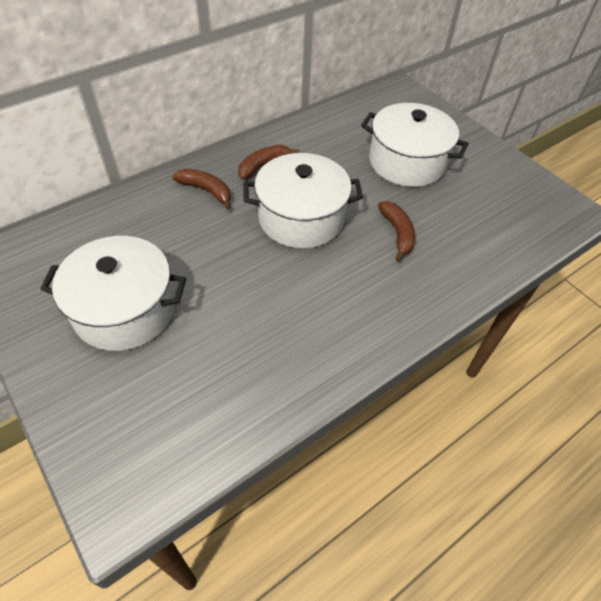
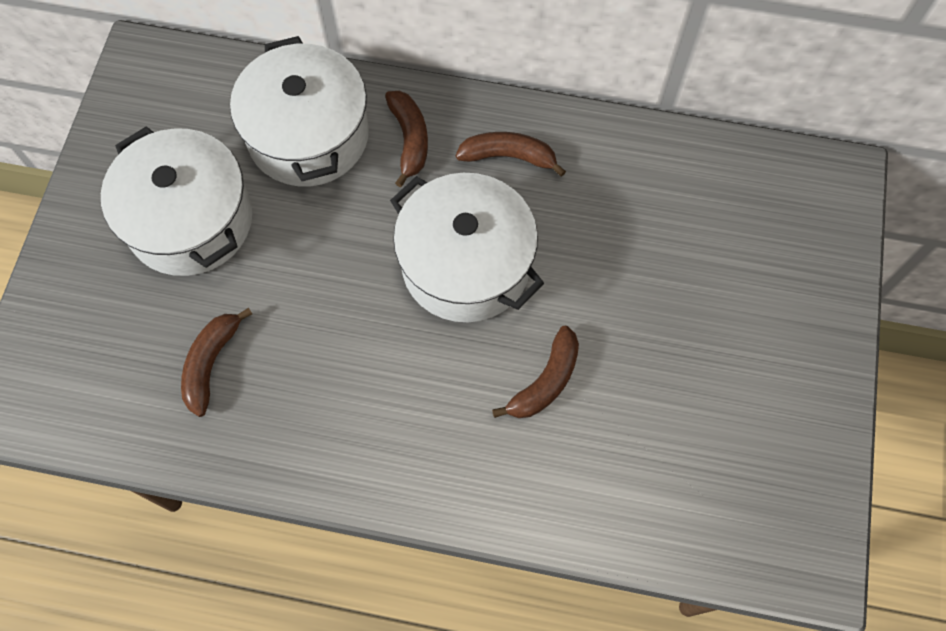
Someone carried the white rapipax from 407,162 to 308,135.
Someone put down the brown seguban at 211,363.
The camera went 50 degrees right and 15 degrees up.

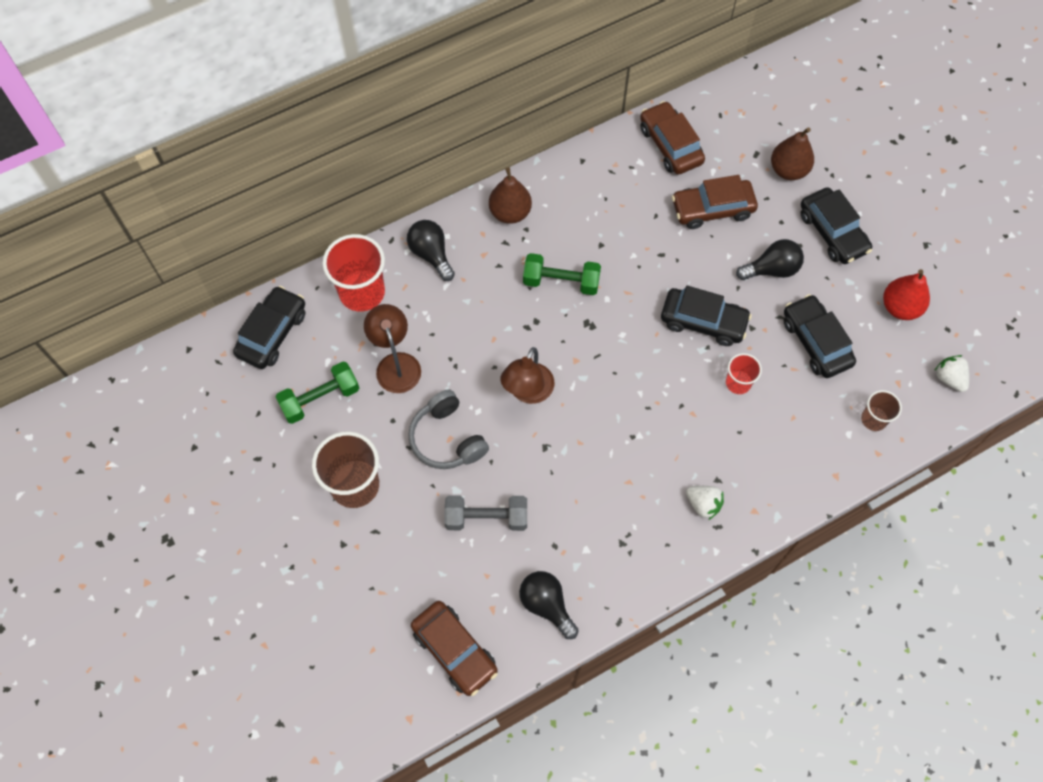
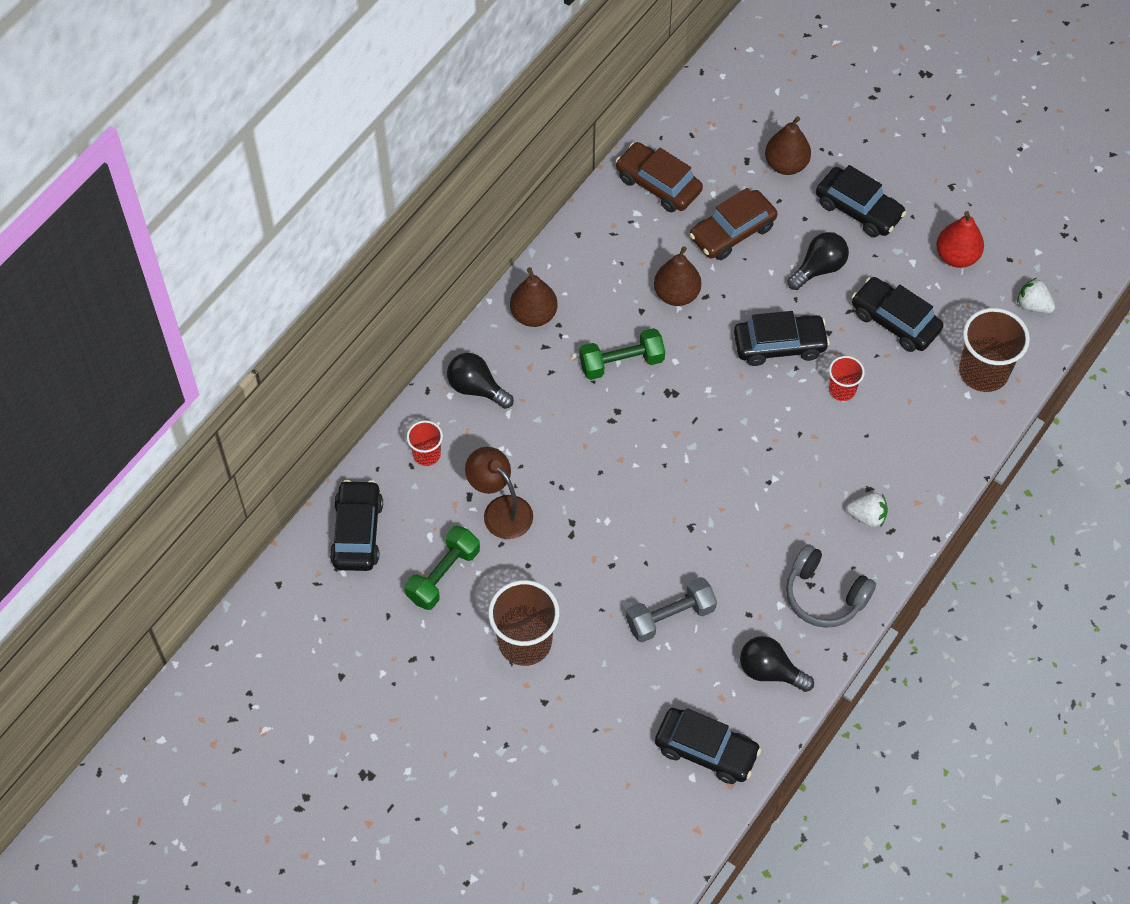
Someone scaled the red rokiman at 362,292 by 0.54.
Someone took away the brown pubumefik at 527,392.
Someone carried the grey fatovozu from 447,438 to 824,595.
Someone scaled the brown rokiman at 873,419 by 1.85.
Someone repainted the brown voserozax at 455,650, which became the black voserozax at 706,750.
Someone put down the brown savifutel at 676,294.
The camera went 25 degrees left and 5 degrees down.

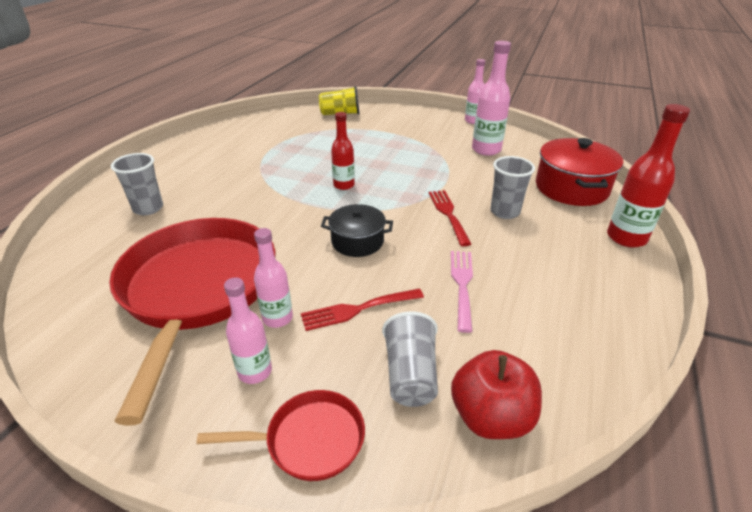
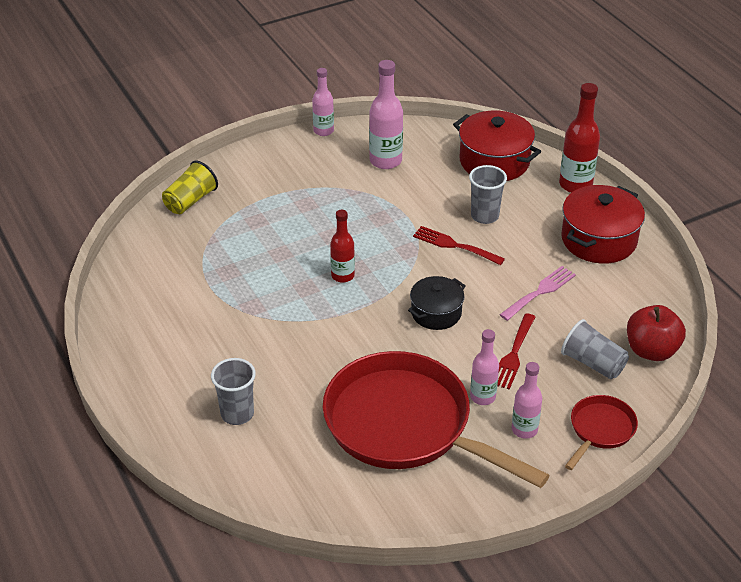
Someone rotated the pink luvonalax at 462,284 by 90 degrees clockwise.
Someone put down the red rapipax at 598,240.
The camera went 50 degrees left and 5 degrees up.

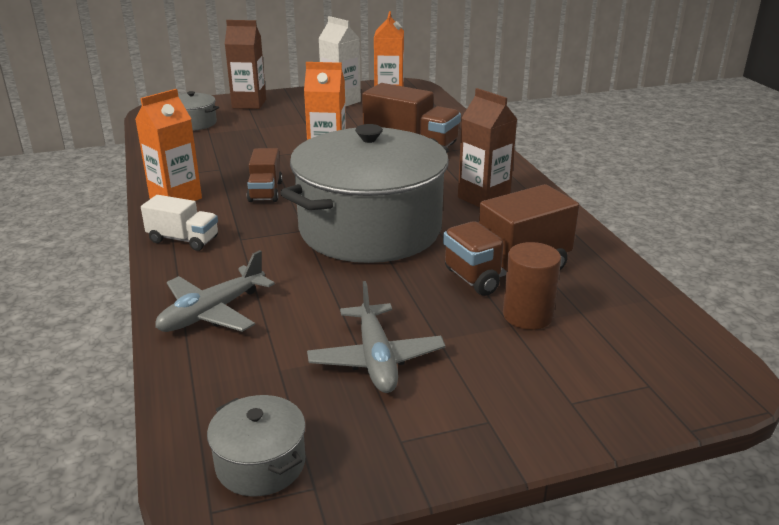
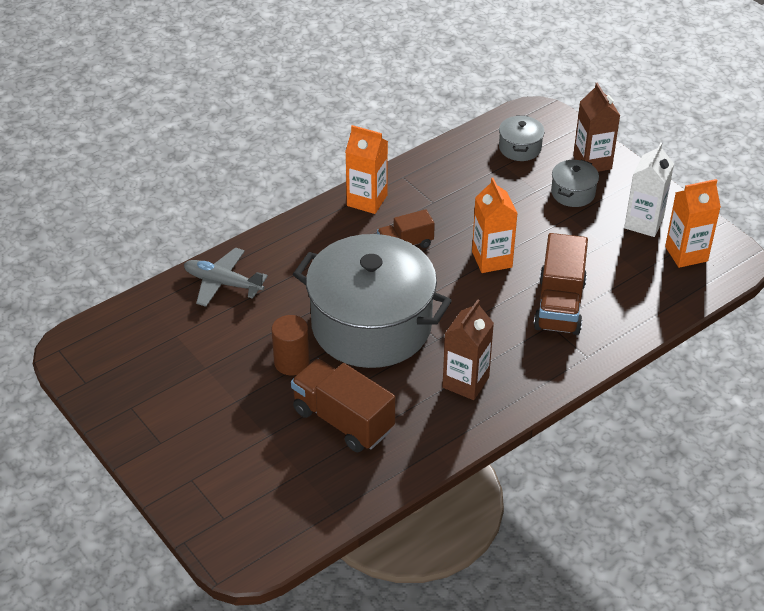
Someone took away the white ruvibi at 183,239.
Someone carried the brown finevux from 527,315 to 292,362.
Someone took away the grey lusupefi at 376,359.
Someone carried the grey rapipax from 260,464 to 573,193.
The camera went 70 degrees right and 15 degrees up.

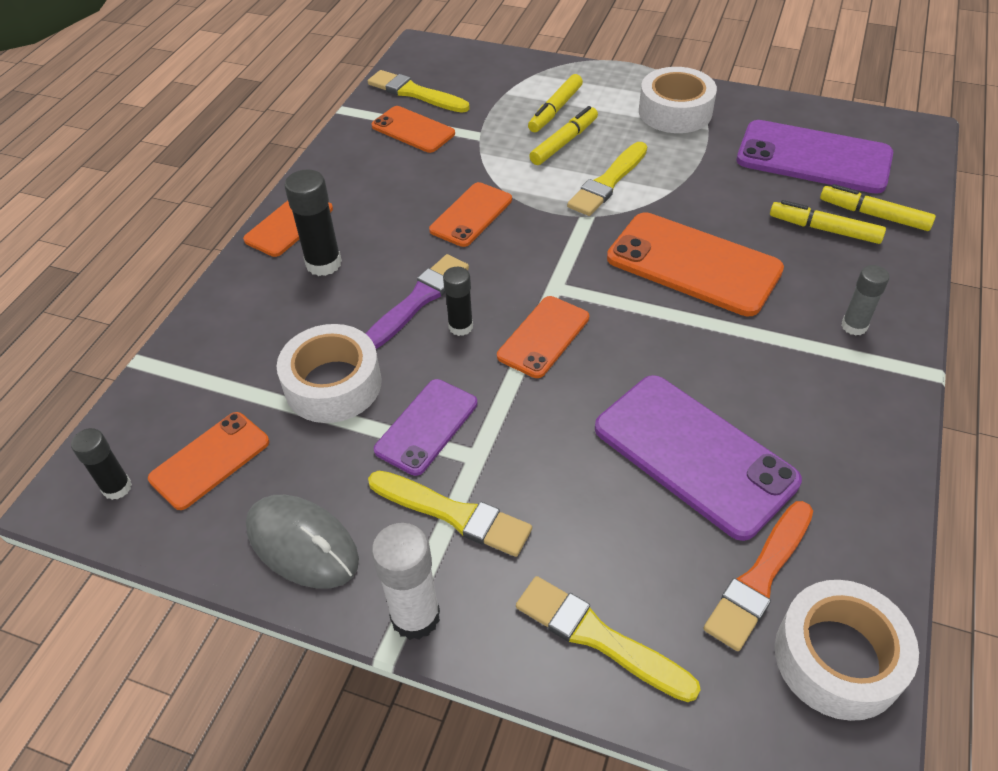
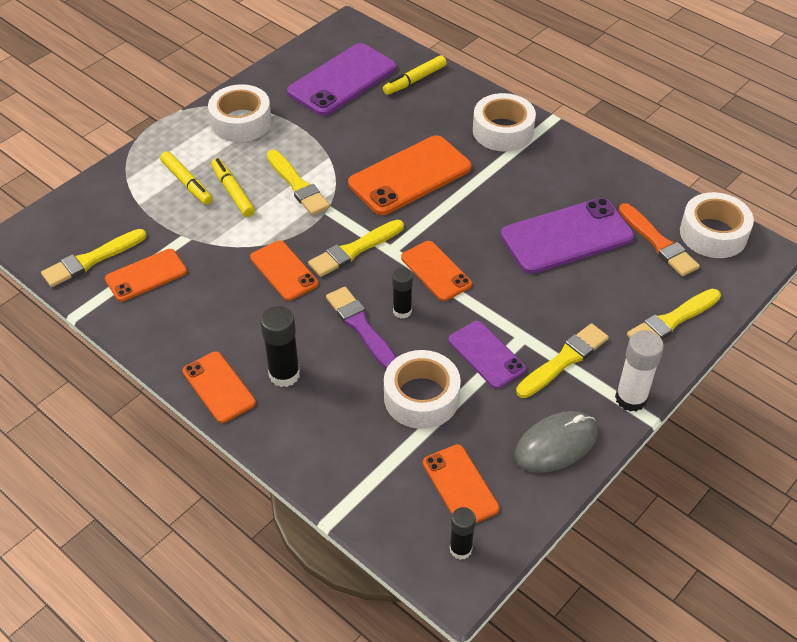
Someone took away the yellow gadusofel at 824,229.
Someone swapped the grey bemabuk at 854,326 for the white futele at 503,131.
Someone put down the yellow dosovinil at 354,250.
The camera went 70 degrees left and 0 degrees up.

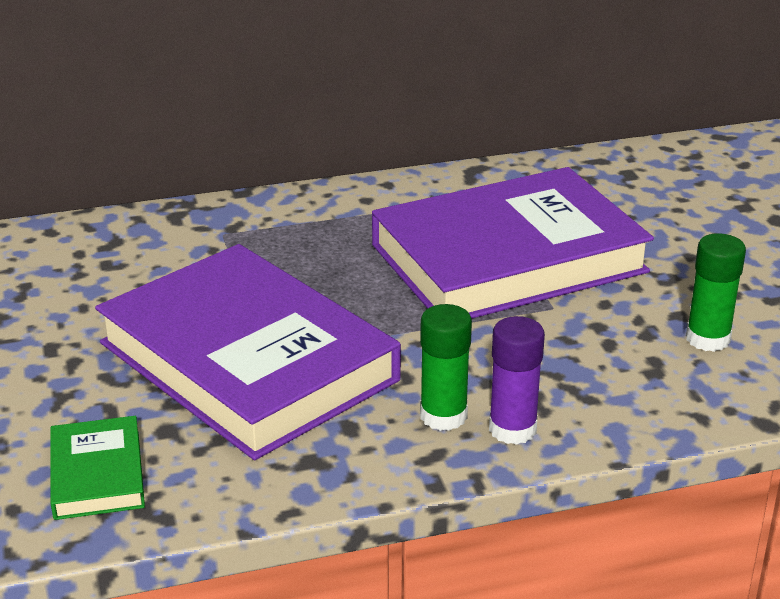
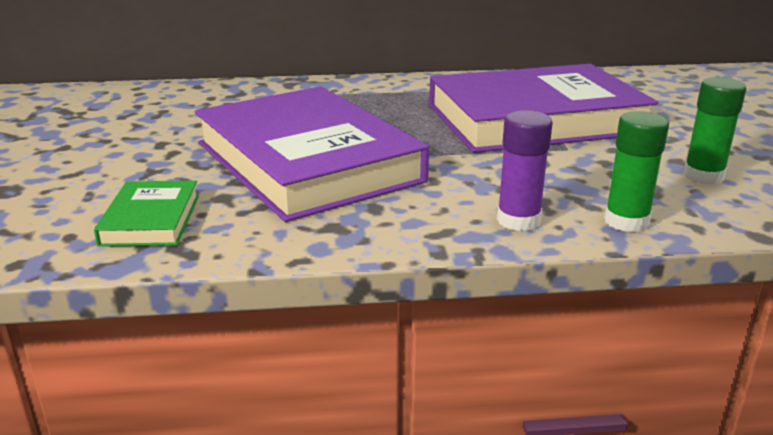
Someone carried the green bemabuk from 443,416 to 626,221.
The camera went 10 degrees right and 5 degrees down.

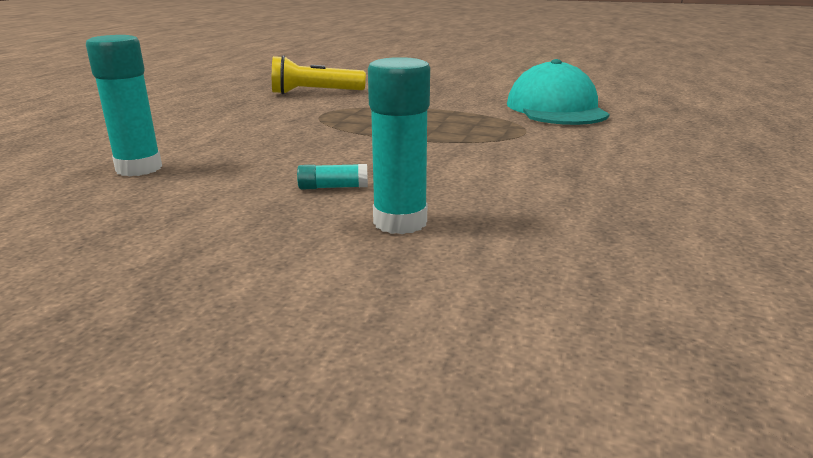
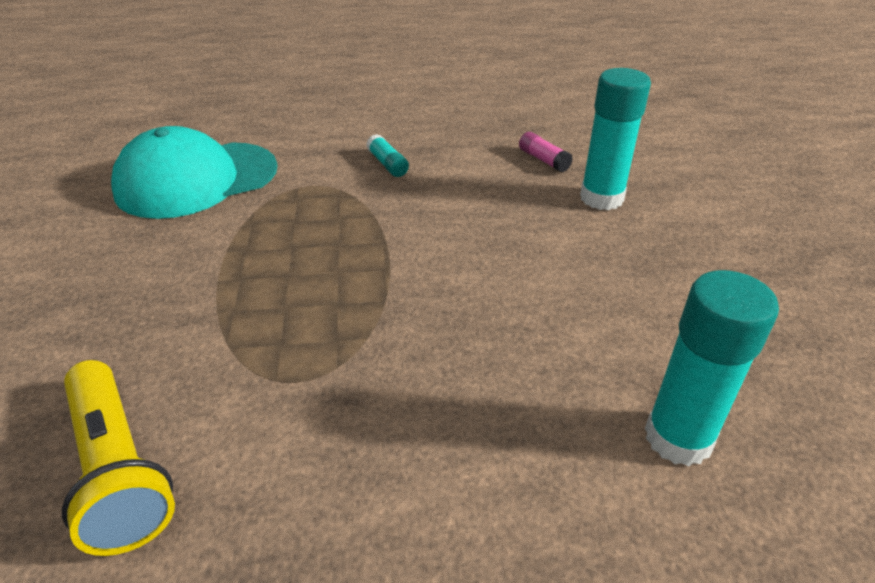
Someone carried the turquoise bemabuk from 333,187 to 387,164.
Someone put down the pink bemabuk at 543,160.
The camera went 115 degrees left and 15 degrees up.

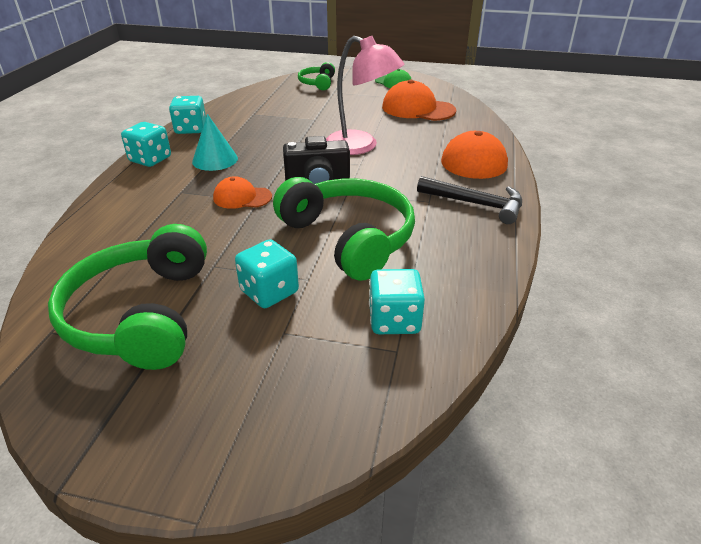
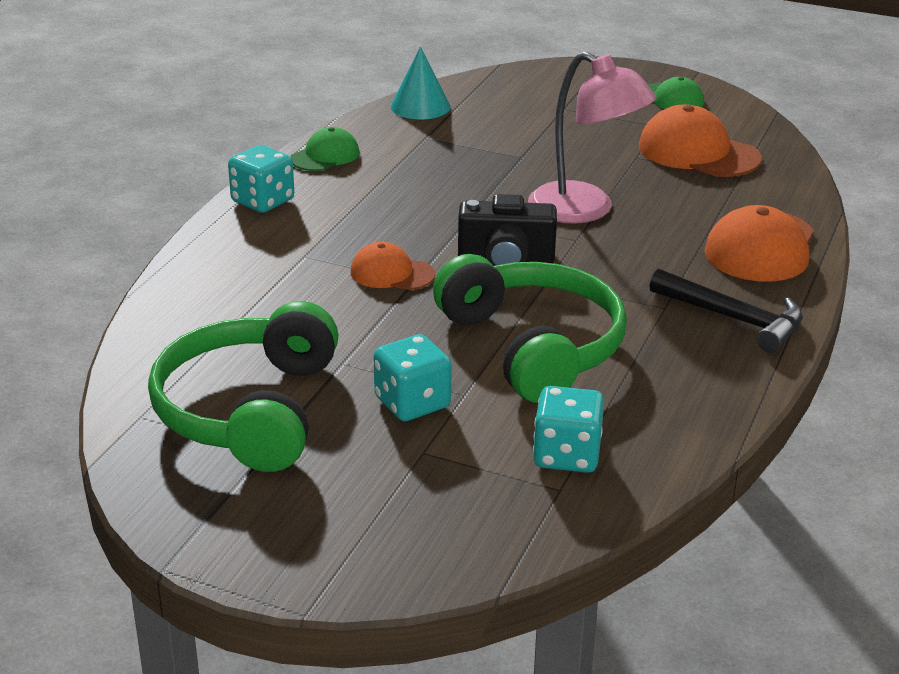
Someone took away the green fatovozu at 317,83.
Someone swapped the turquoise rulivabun at 191,129 for the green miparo at 325,156.
Someone carried the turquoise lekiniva from 215,160 to 420,106.
The camera went 10 degrees right and 5 degrees down.

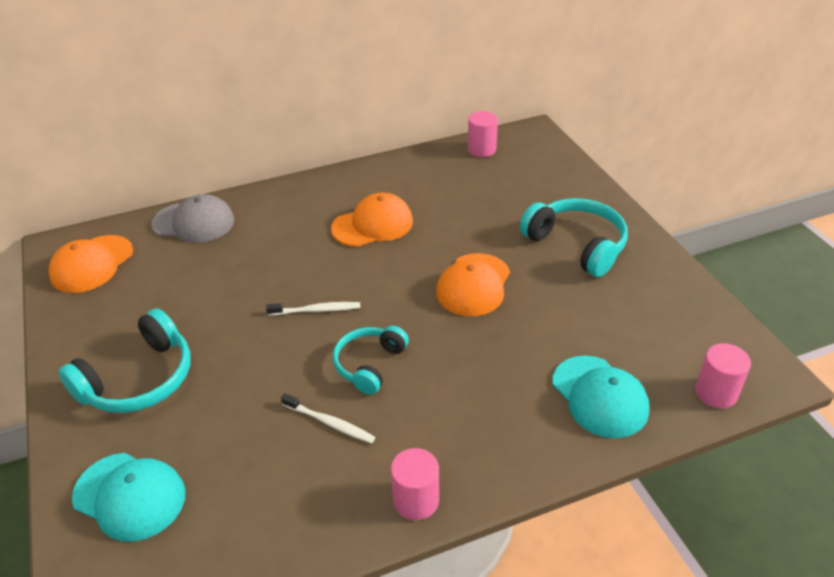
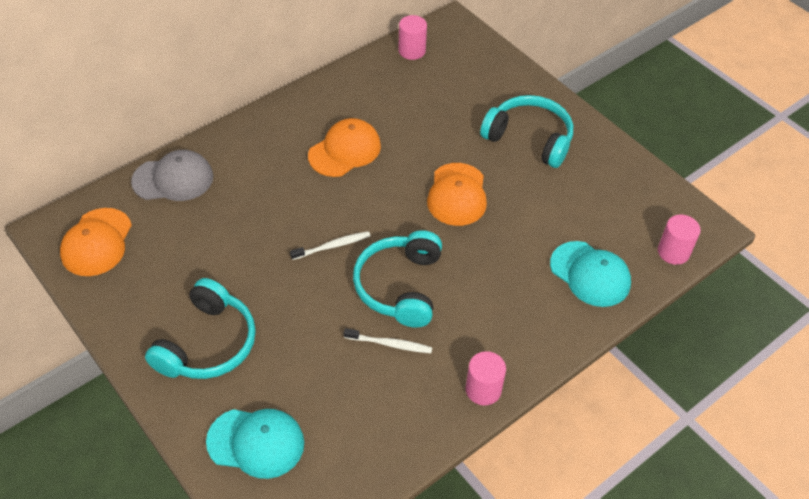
Someone scaled the turquoise fatovozu at 369,364 by 1.53.
The camera went 20 degrees left and 10 degrees up.

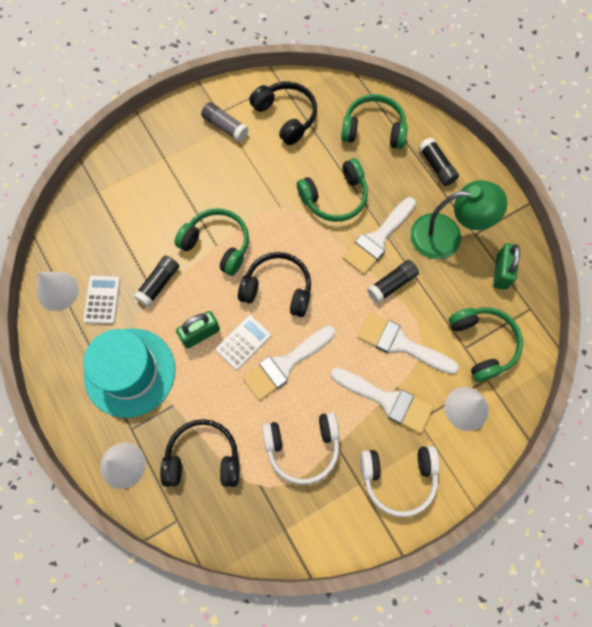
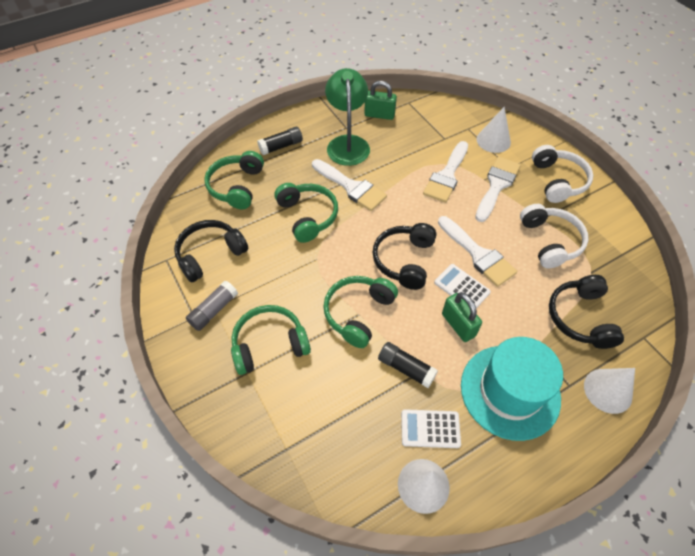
Someone took away the black bemabuk at 392,284.
Someone carried the green fatovozu from 483,344 to 269,344.
The camera went 90 degrees left and 15 degrees down.

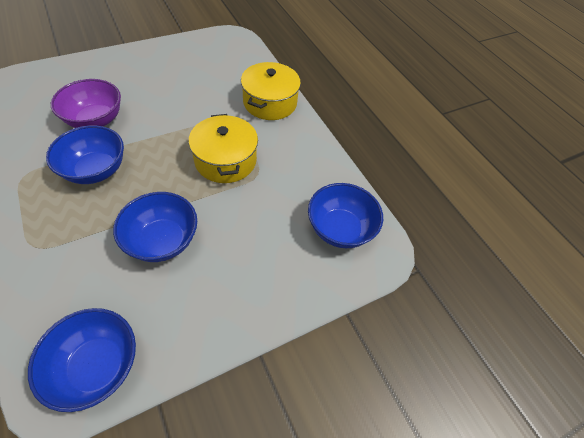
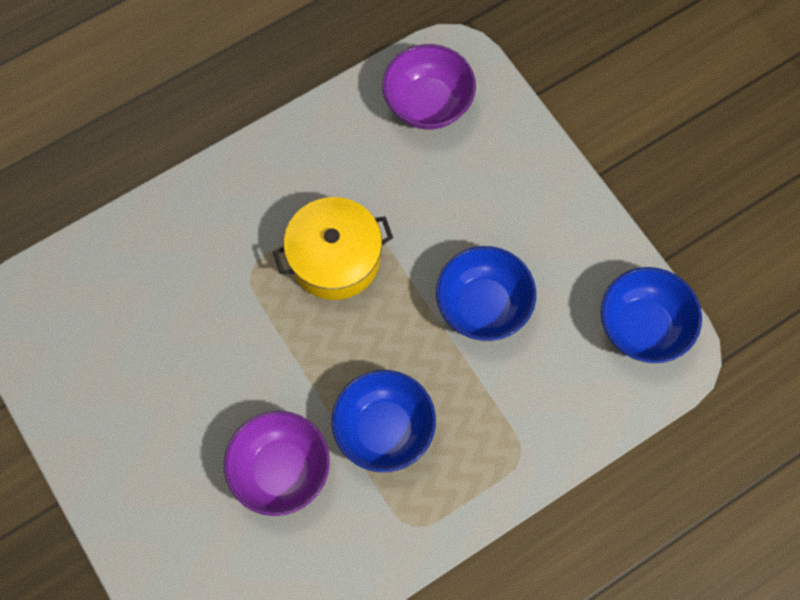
Someone took away the yellow rapipax at 270,102.
Someone repainted the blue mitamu at 340,229, which became the purple mitamu at 428,104.
The camera went 90 degrees left and 15 degrees up.

